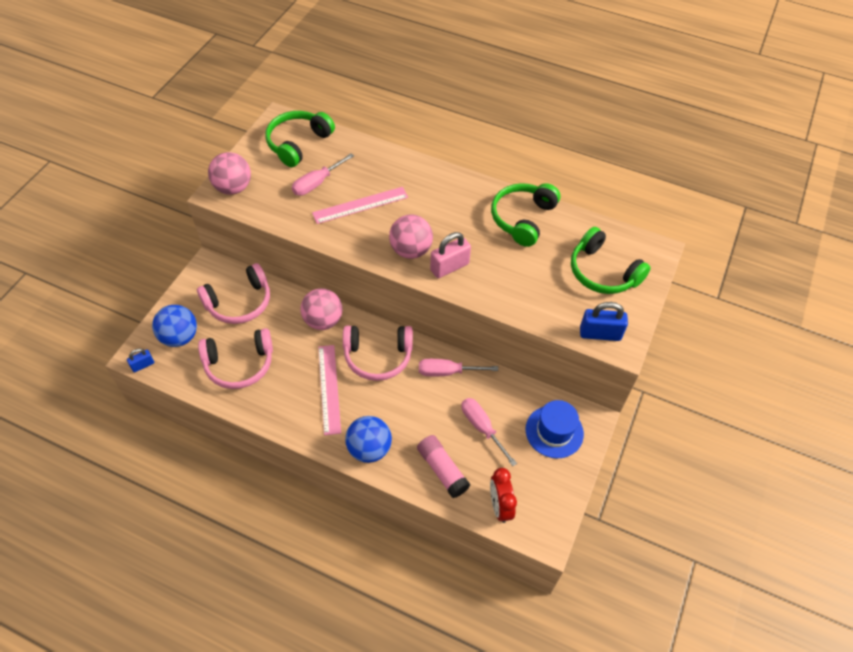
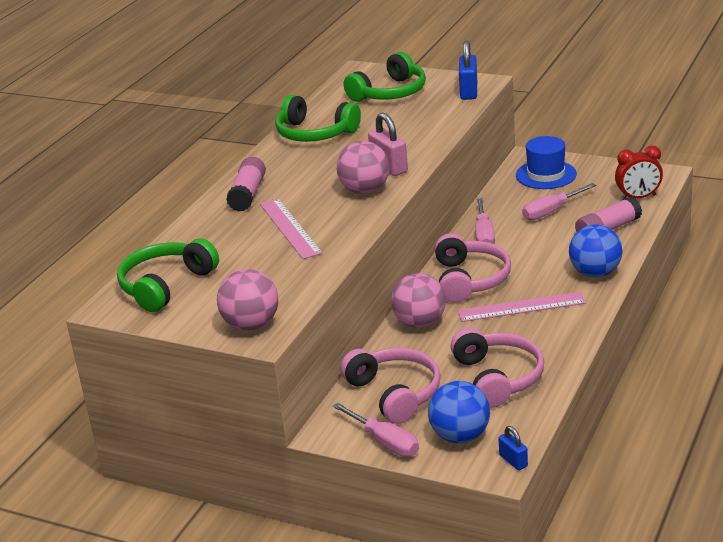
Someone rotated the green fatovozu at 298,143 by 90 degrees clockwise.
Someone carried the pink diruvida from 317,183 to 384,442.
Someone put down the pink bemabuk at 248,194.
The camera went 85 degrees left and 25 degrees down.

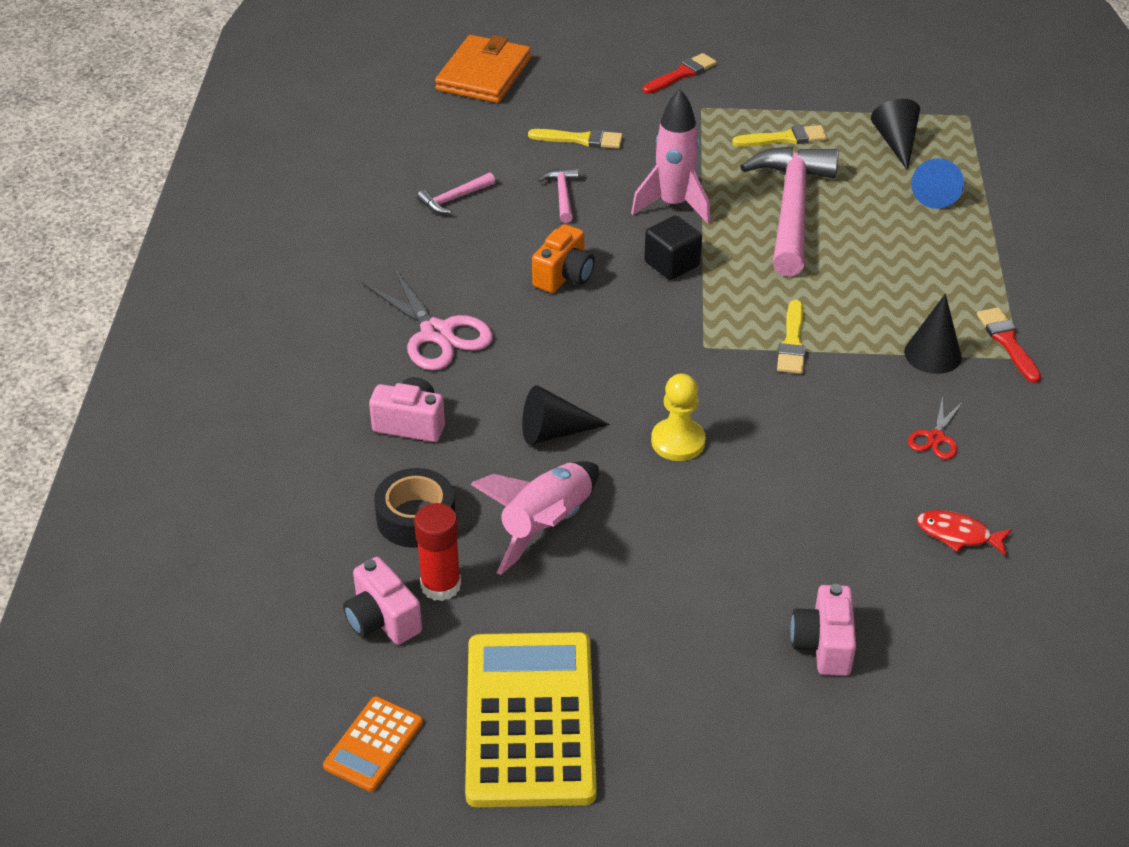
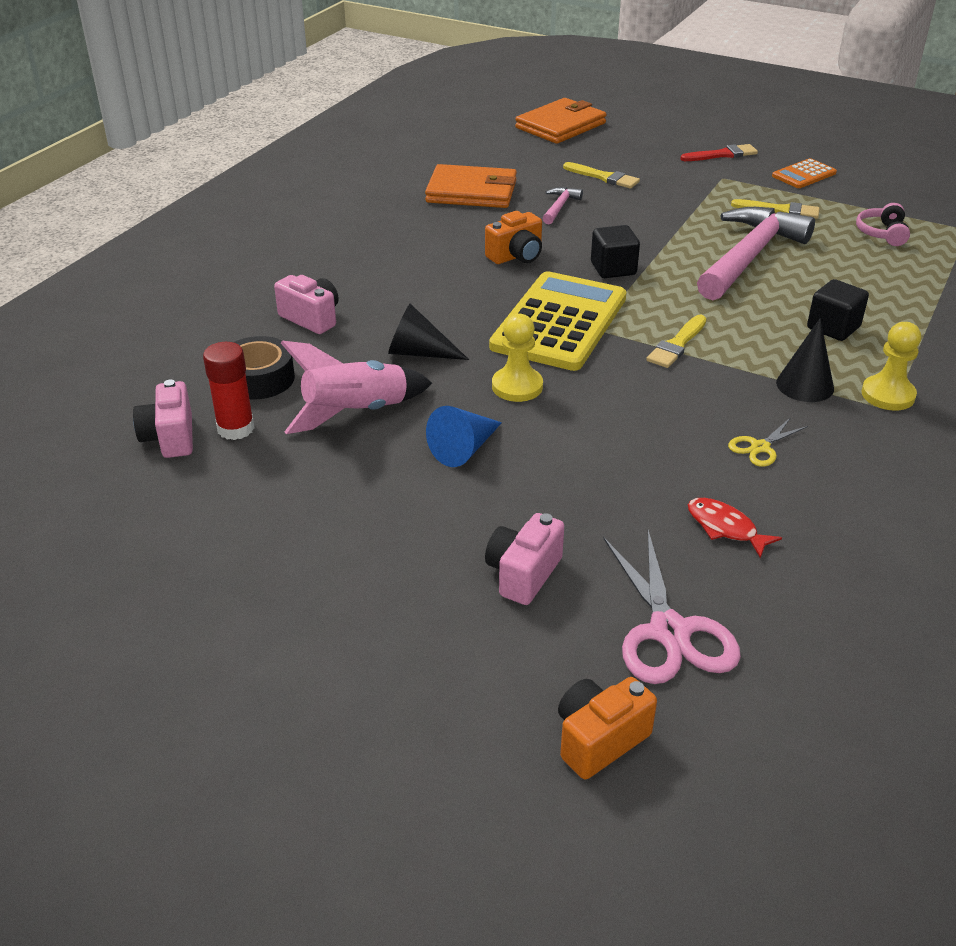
Someone took away the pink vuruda at 673,205.
Someone swapped the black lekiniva at 896,143 for the pink fatovozu at 882,233.
Someone carried the blue lekiniva from 936,192 to 464,449.
Someone swapped the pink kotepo at 454,199 for the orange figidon at 472,192.
Someone carried the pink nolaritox from 437,333 to 669,632.
Someone swapped the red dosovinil at 1007,342 for the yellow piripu at 888,395.
Someone repainted the red nolaritox at 935,438, which became the yellow nolaritox at 760,447.
Someone carried the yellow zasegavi from 529,719 to 559,322.
Someone carried the orange zasegavi from 374,744 to 804,175.
Someone put down the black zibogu at 833,328.
Someone put down the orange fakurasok at 599,740.
The camera went 25 degrees right and 5 degrees down.

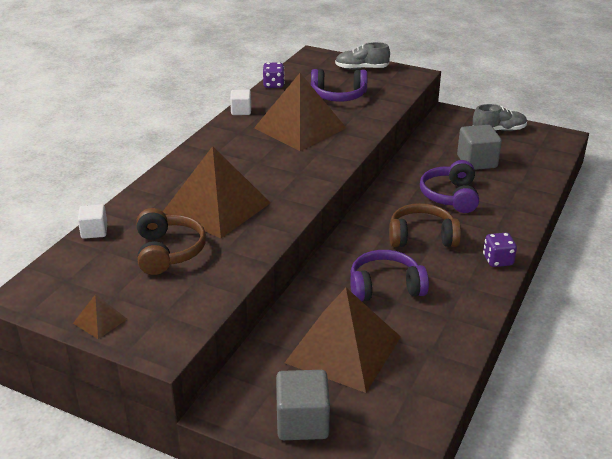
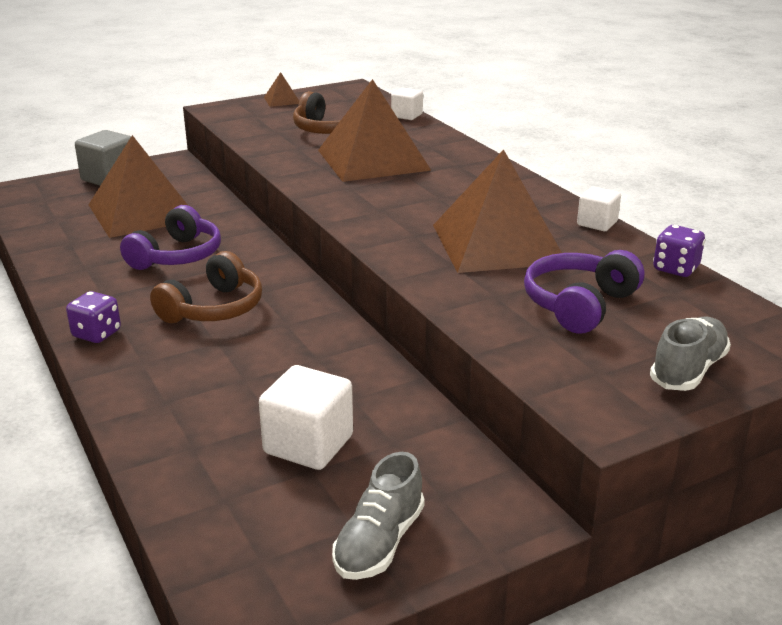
Someone repainted the grey zibogu at 477,162, which became the white zibogu at 308,444.
Someone took away the purple fatovozu at 450,196.
The camera went 125 degrees right and 5 degrees down.

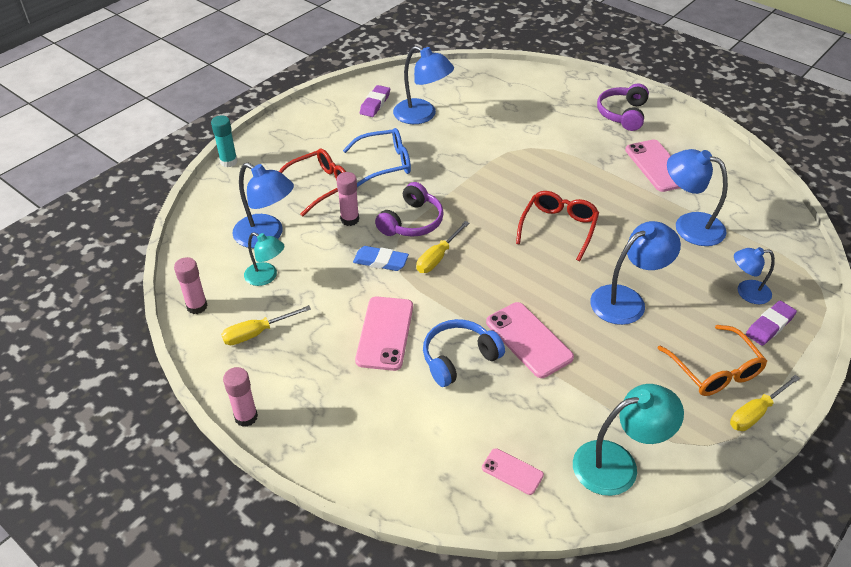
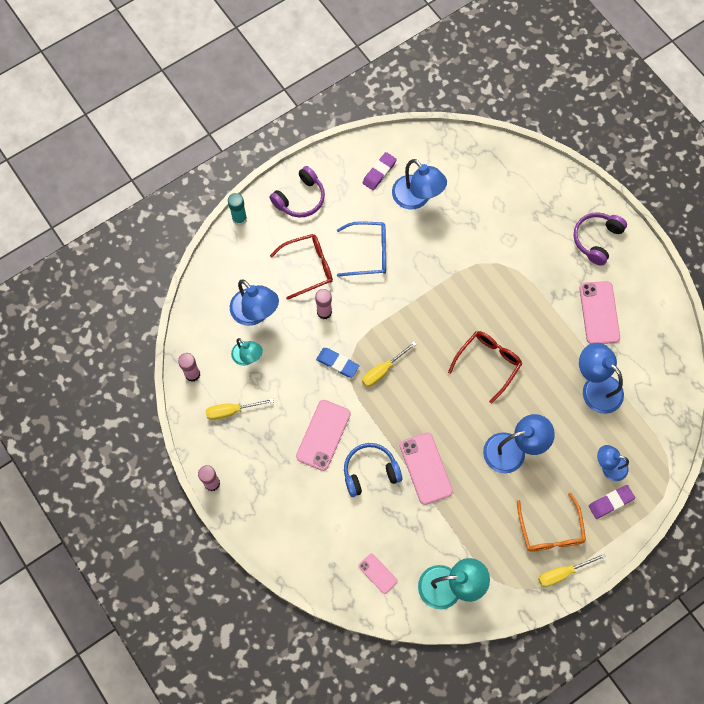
Someone carried the purple fatovozu from 412,222 to 300,198.
The camera went 15 degrees right and 25 degrees up.

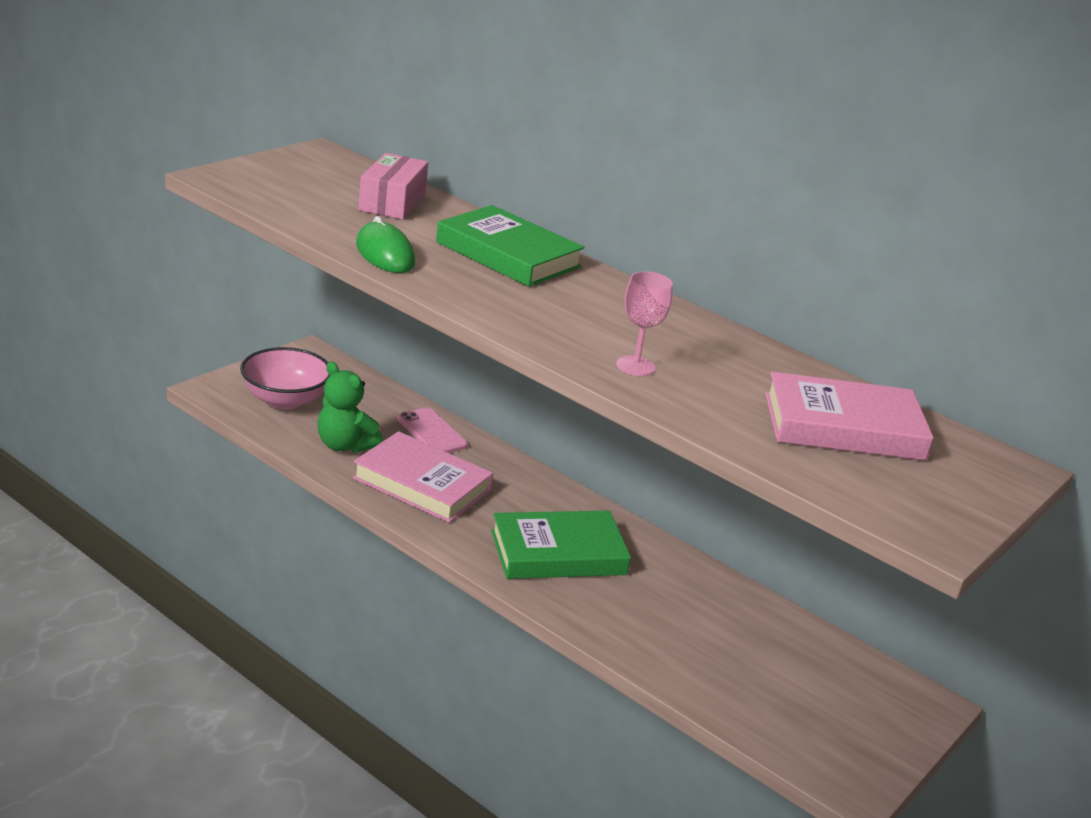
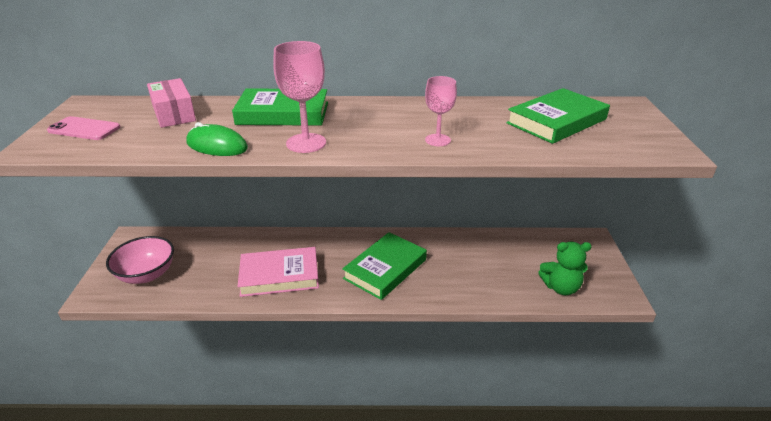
Someone carried the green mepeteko from 345,445 to 560,287.
Someone repainted the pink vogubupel at 843,427, which became the green vogubupel at 556,121.
Someone carried the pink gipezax from 431,432 to 84,129.
Someone put down the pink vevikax at 306,143.
The camera went 35 degrees left and 5 degrees up.

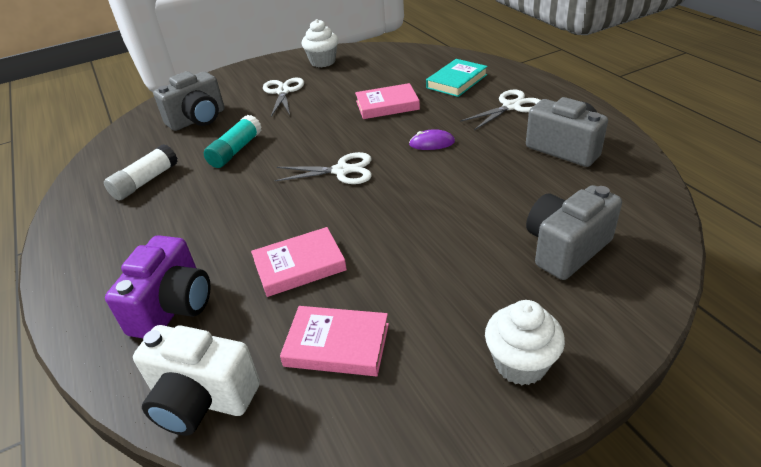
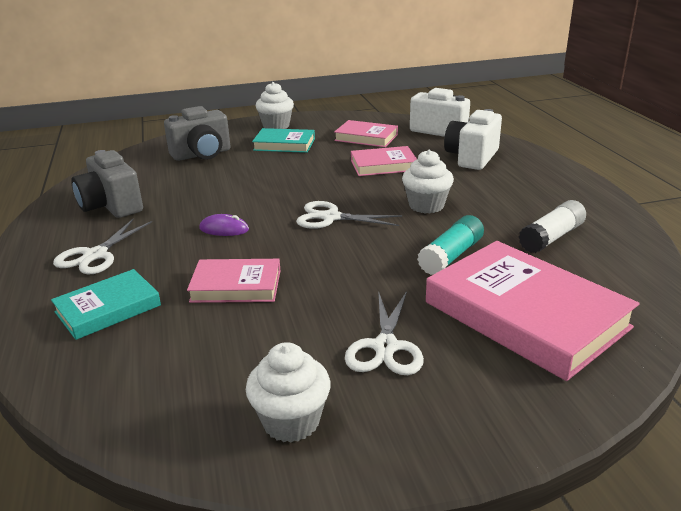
Someone swapped the grey fakurasok at 198,119 for the pink vogubupel at 525,315.
Someone rotated the white nolaritox at 511,106 by 45 degrees counterclockwise.
Someone repainted the purple fakurasok at 173,307, which became the white fakurasok at 472,157.
Someone put down the turquoise vogubupel at 284,144.
Someone put down the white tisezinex at 426,205.
The camera went 170 degrees left and 10 degrees down.

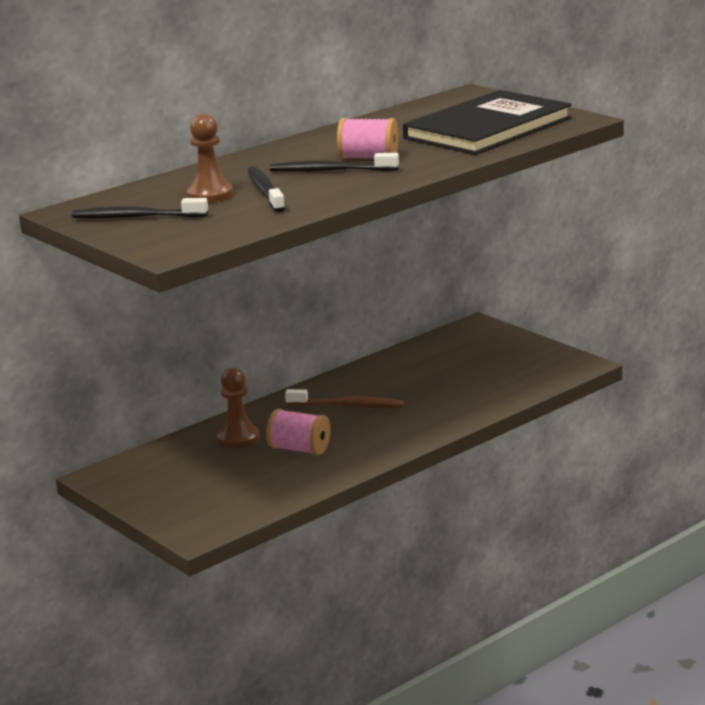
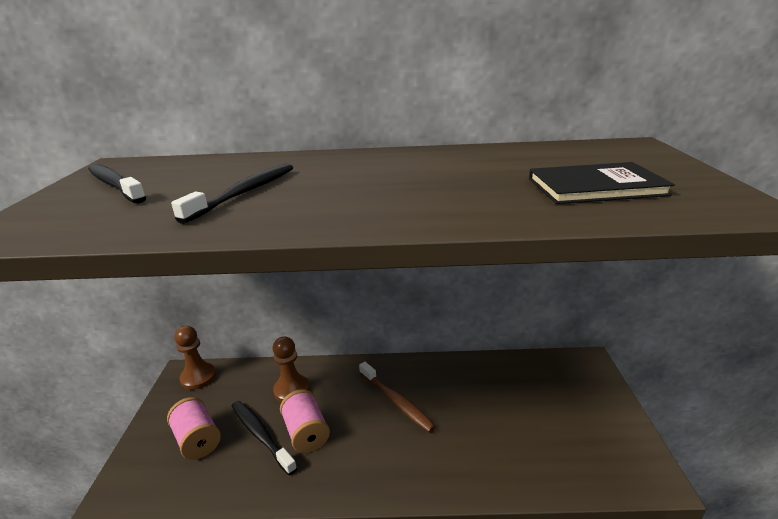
Someone scaled the black vogubupel at 487,128 by 0.57.
Someone carried the brown piripu from 210,195 to 198,377.
Someone carried the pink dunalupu from 368,158 to 197,440.
Someone carried the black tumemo from 330,171 to 261,435.
The camera went 40 degrees right and 5 degrees up.

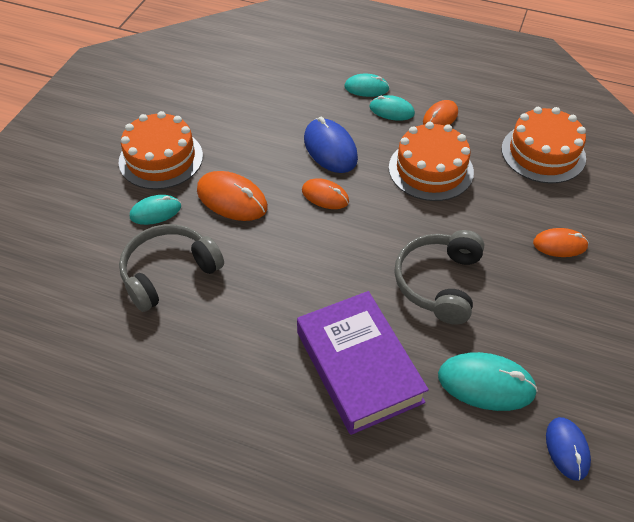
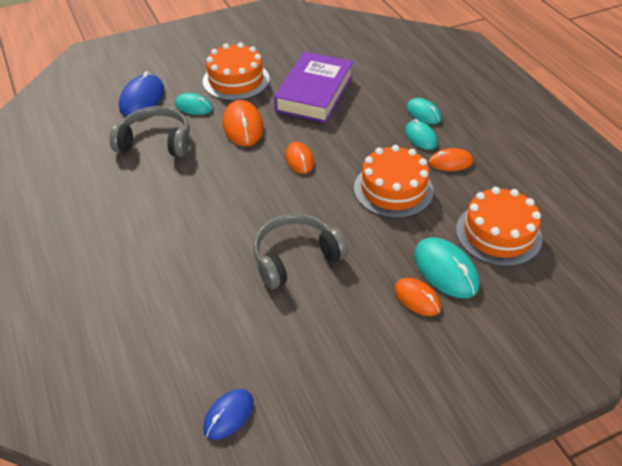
Someone carried the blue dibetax from 330,148 to 142,98.
Someone carried the purple vogubupel from 359,366 to 314,93.
Someone carried the turquoise dibetax from 486,384 to 445,270.
The camera went 45 degrees right and 5 degrees down.

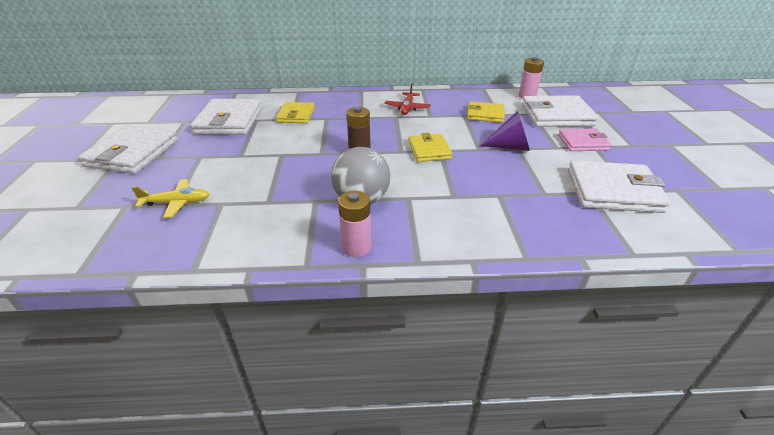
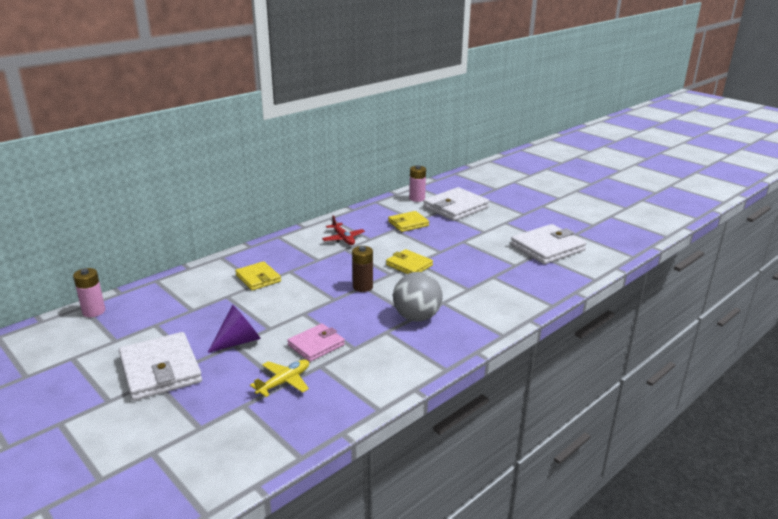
Someone took away the white figidon at 229,121.
Someone carried the purple lekiniva from 510,147 to 239,341.
Someone carried the pink figidon from 582,142 to 316,345.
Someone carried the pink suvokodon from 356,247 to 94,311.
The camera went 40 degrees left and 10 degrees down.

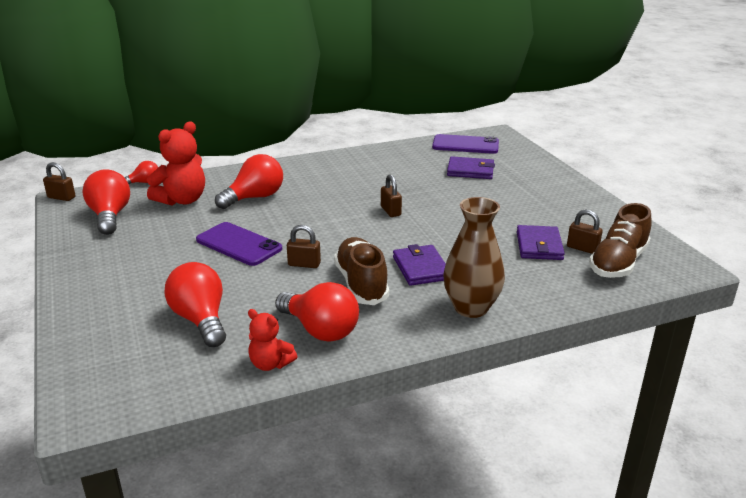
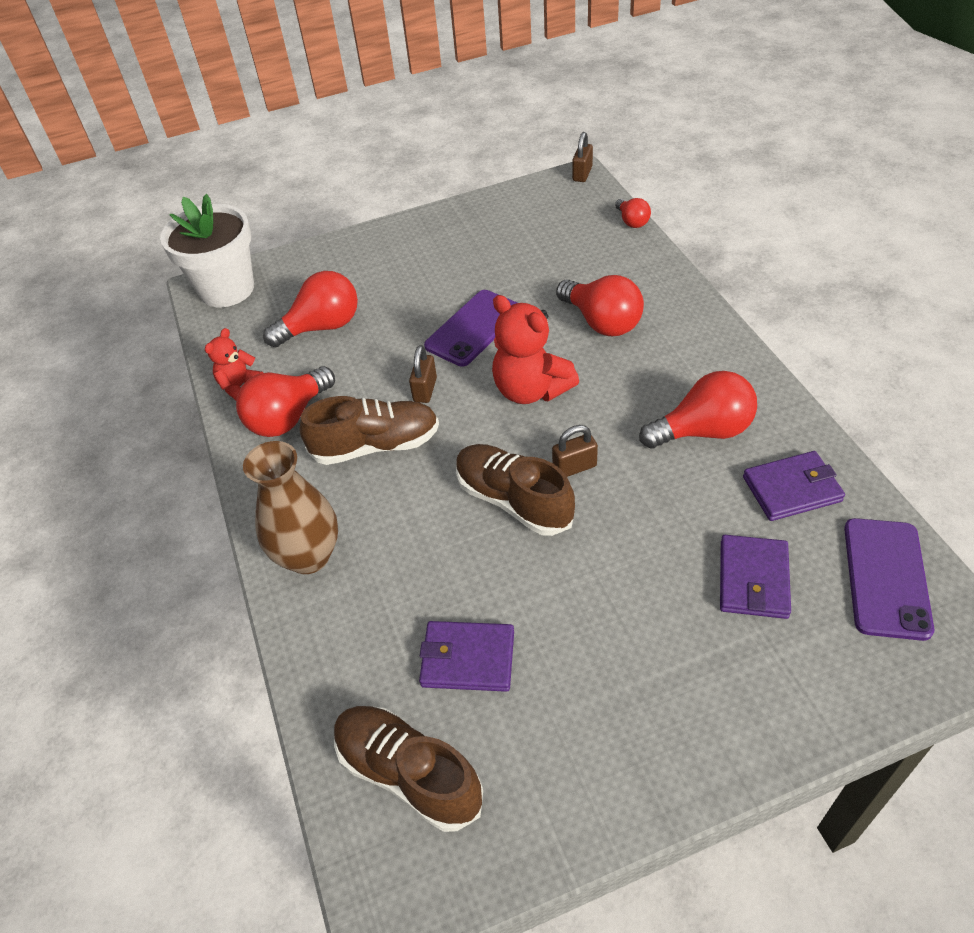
Someone carried the red mepeteko from 182,200 to 531,390.
Someone carried the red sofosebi from 110,216 to 703,431.
Someone took away the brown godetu at 582,248.
Someone carried the purple figidon from 421,268 to 792,489.
Someone put down the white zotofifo at 227,289.
Someone put down the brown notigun at 513,500.
The camera went 95 degrees right and 20 degrees up.

